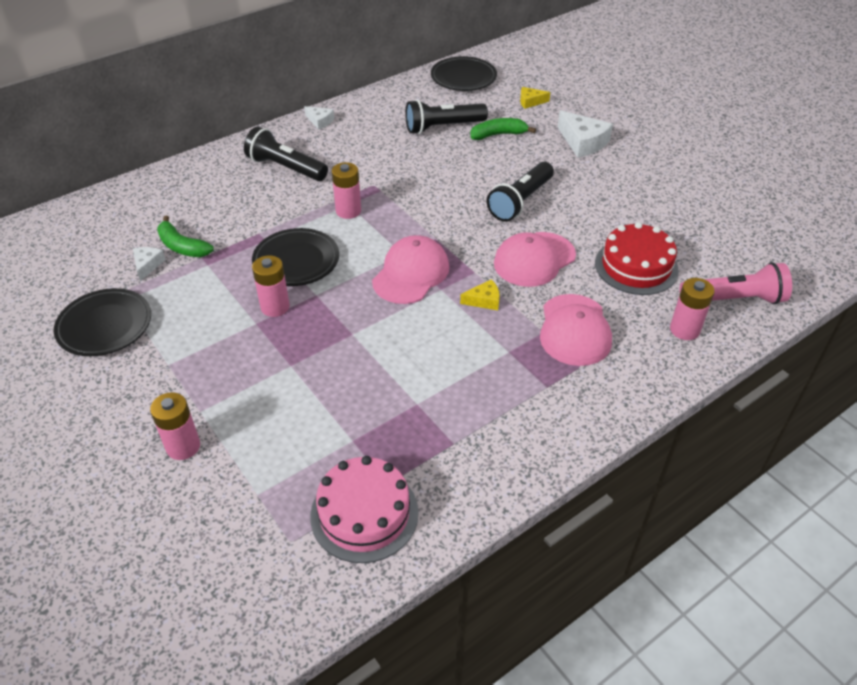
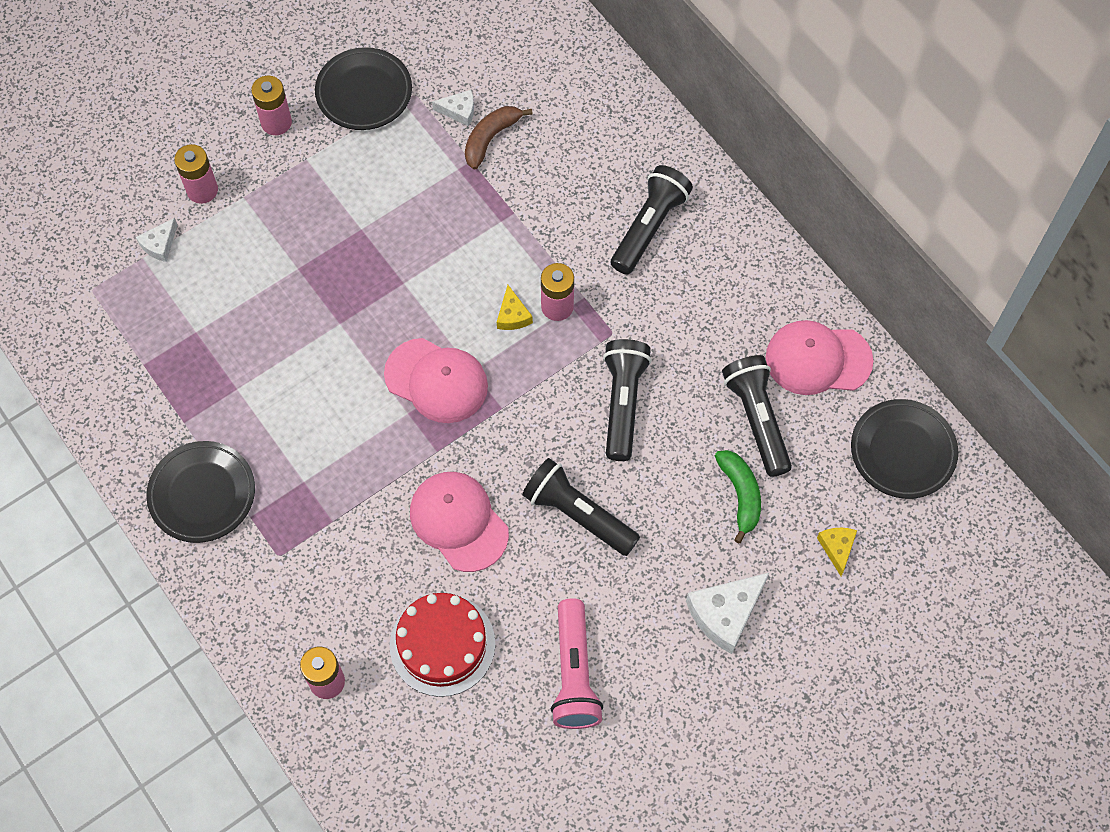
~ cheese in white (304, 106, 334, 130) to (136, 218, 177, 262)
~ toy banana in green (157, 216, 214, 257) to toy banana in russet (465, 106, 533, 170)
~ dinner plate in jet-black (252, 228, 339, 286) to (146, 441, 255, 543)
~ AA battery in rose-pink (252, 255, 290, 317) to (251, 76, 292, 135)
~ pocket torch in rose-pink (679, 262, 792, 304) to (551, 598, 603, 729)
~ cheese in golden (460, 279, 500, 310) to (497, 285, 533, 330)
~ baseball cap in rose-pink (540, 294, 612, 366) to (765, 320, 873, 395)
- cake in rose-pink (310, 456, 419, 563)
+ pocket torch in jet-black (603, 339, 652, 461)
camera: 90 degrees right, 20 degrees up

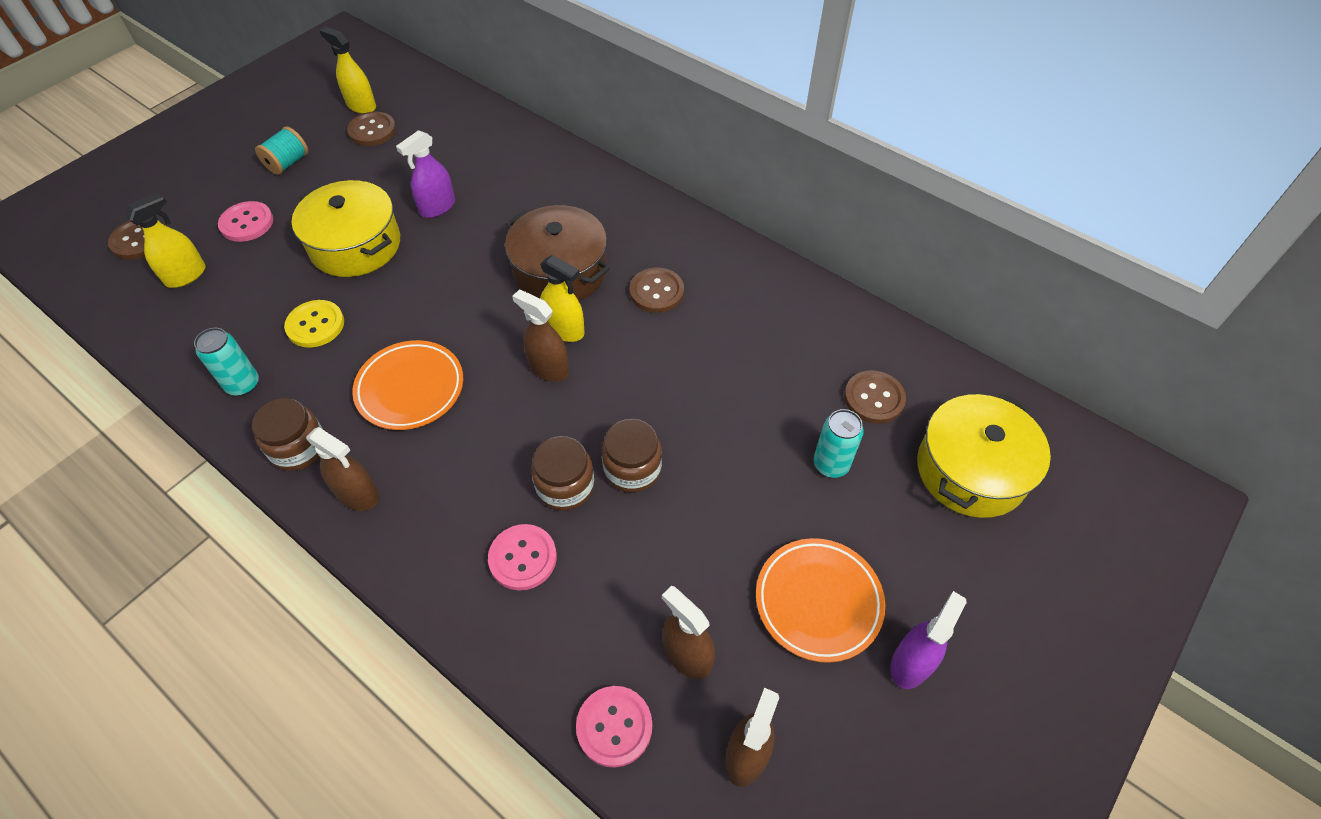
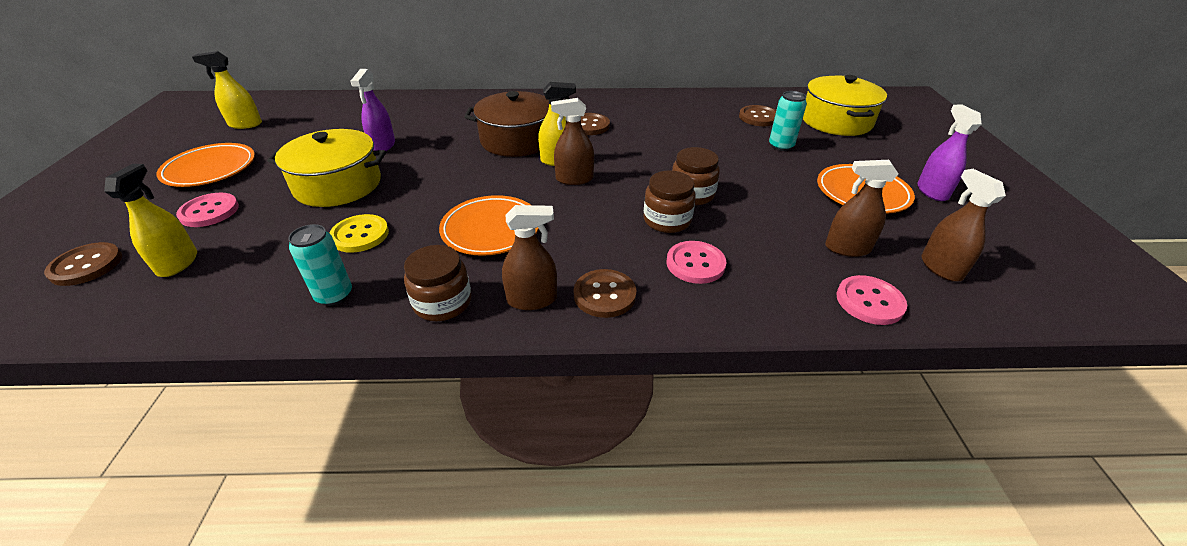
~ button in russet (347, 112, 396, 146) to (574, 269, 636, 318)
~ reel of thread in turquoise (255, 126, 308, 175) to dinner plate in orange-coloured (156, 143, 255, 187)
camera: 40 degrees left, 15 degrees down

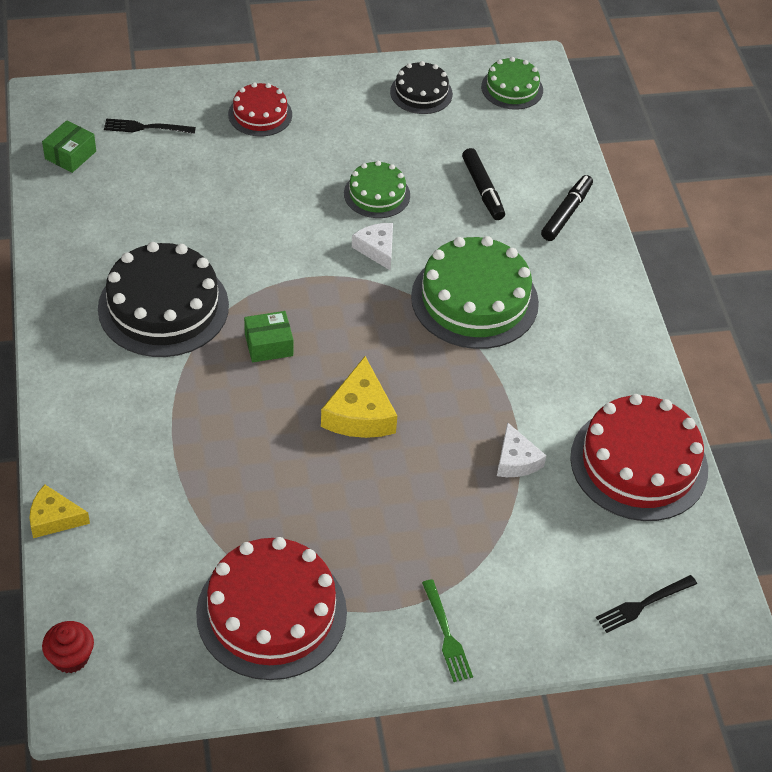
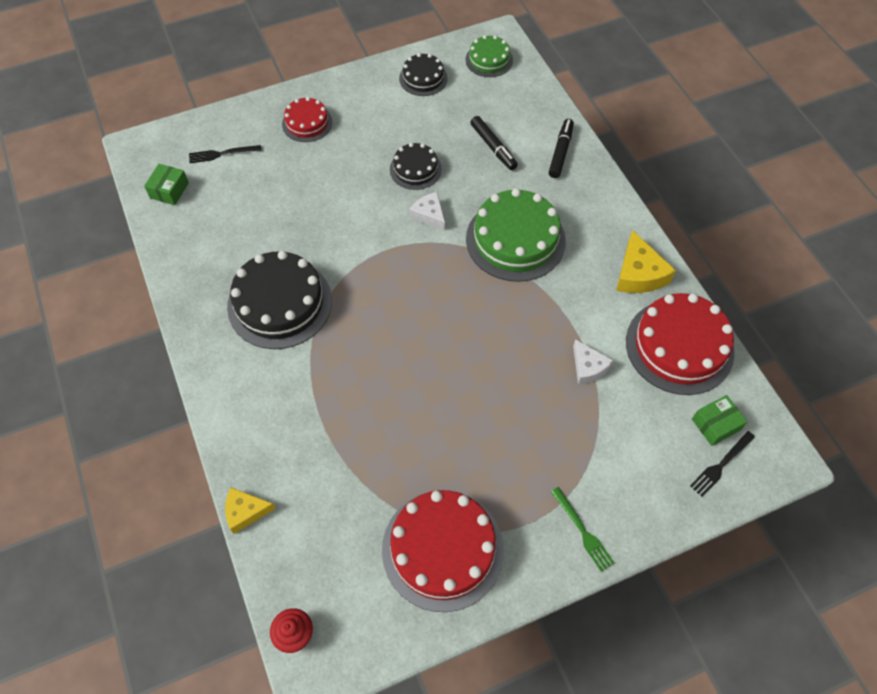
~ cake in green (344, 161, 410, 218) to cake in jet-black (390, 143, 442, 190)
~ box in green (244, 311, 294, 362) to (692, 395, 747, 446)
~ cheese in golden (321, 356, 397, 438) to (616, 230, 676, 293)
camera: 10 degrees left, 10 degrees up

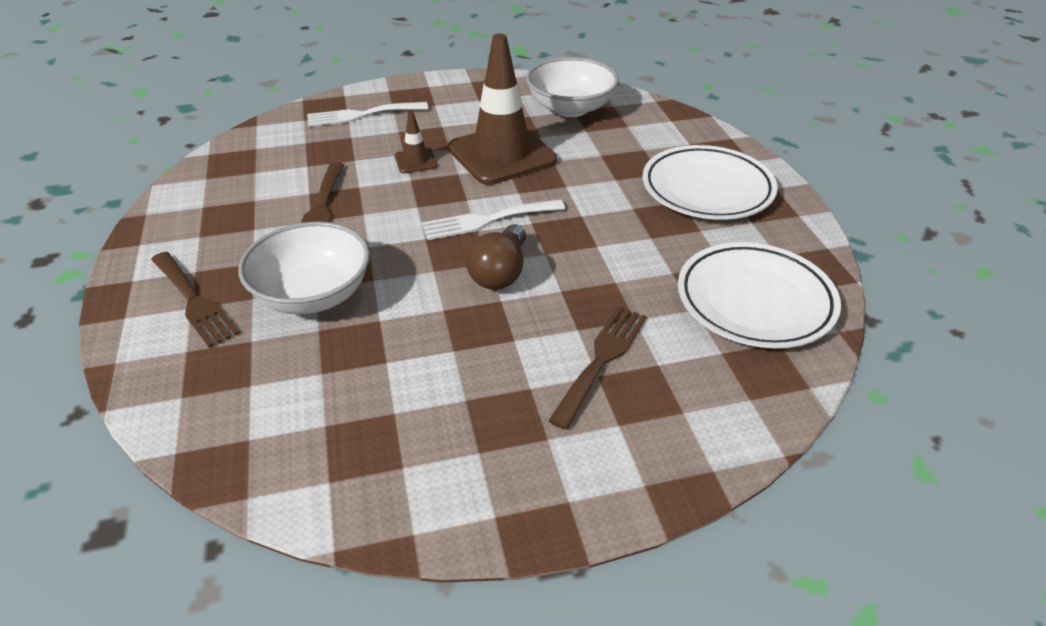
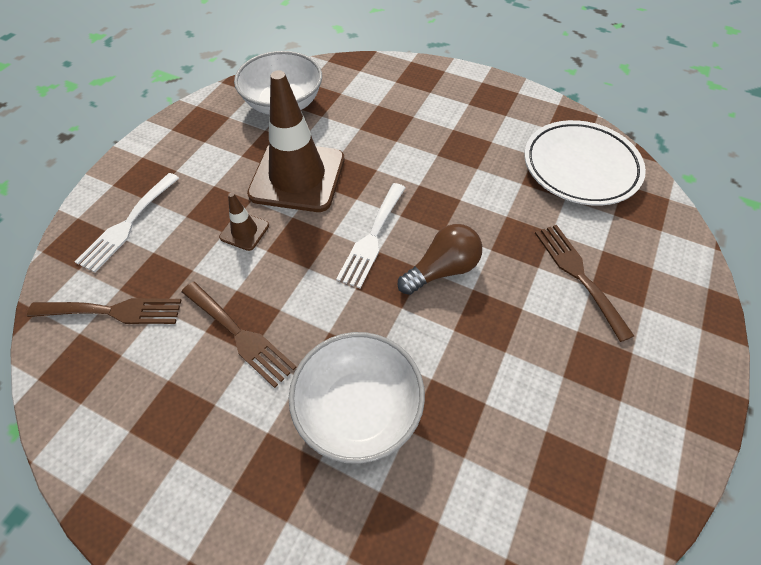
- dinner plate in white (642, 145, 778, 220)
~ light bulb in russet (466, 224, 526, 290) = (398, 224, 482, 295) 90 degrees counterclockwise
~ dinner fork in russet (151, 252, 240, 348) to (27, 298, 182, 324)
camera: 50 degrees left, 15 degrees up

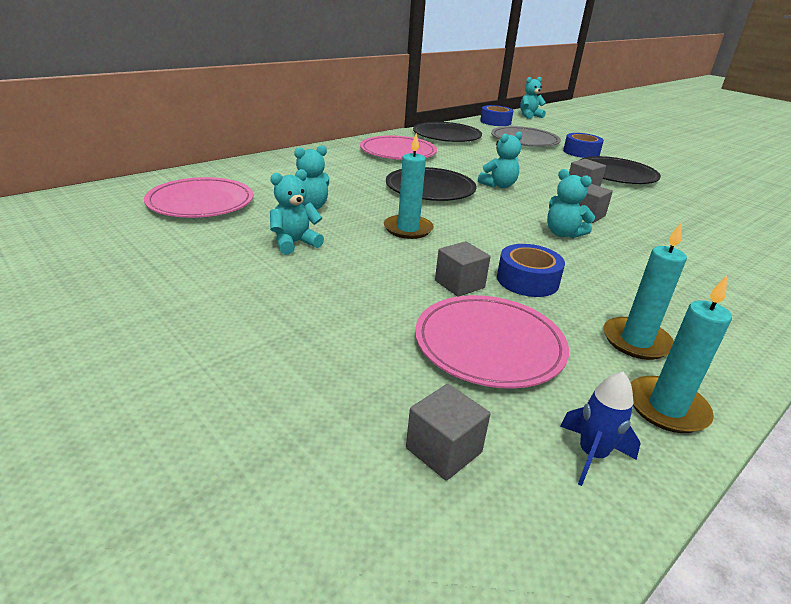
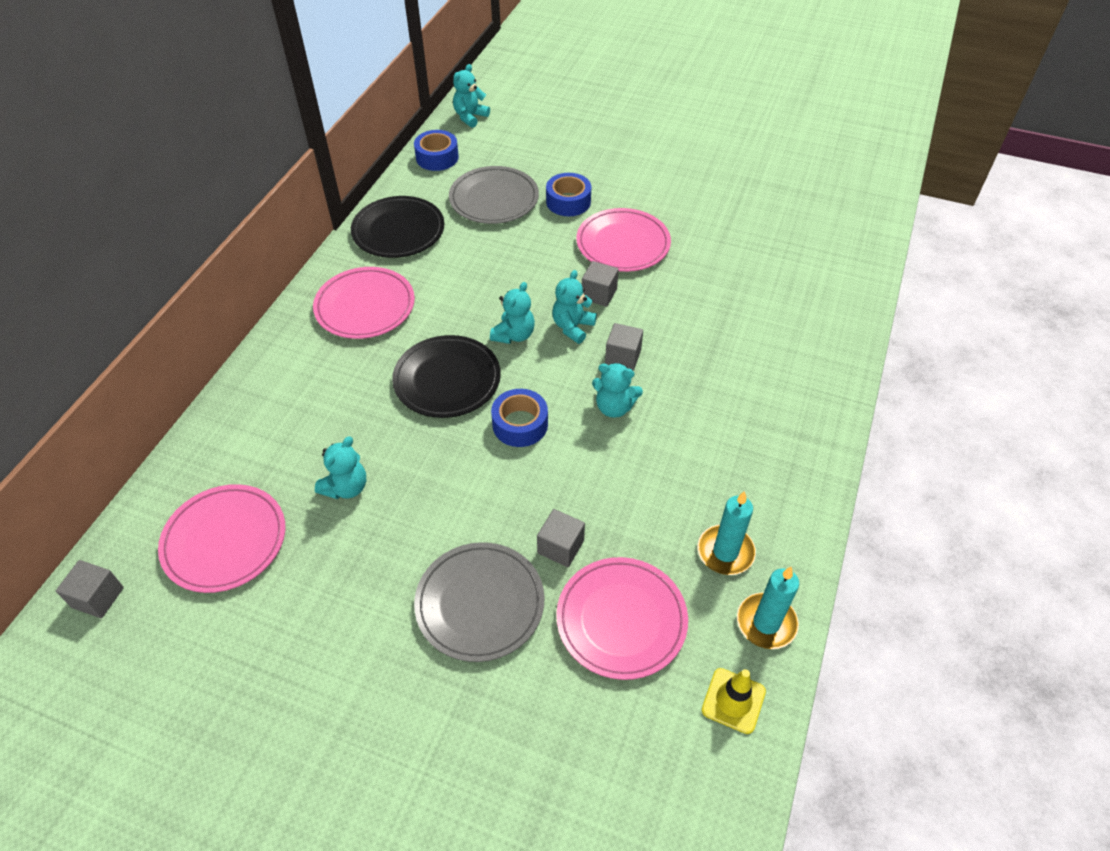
- candle in turquoise (384, 133, 434, 239)
~ dinner plate in jet-black (580, 156, 661, 184) to dinner plate in rose-pink (576, 208, 671, 272)
~ stuffed bear in turquoise (270, 169, 324, 255) to (552, 270, 597, 344)
~ roll of tape in royal blue (497, 244, 565, 297) to (491, 389, 548, 447)
~ toy rocket in royal blue (560, 372, 641, 486) to traffic cone in golden (702, 668, 766, 734)
~ block in grey (406, 384, 490, 481) to (56, 560, 124, 618)
+ dinner plate in grey (414, 542, 545, 662)
camera: 25 degrees left, 20 degrees up

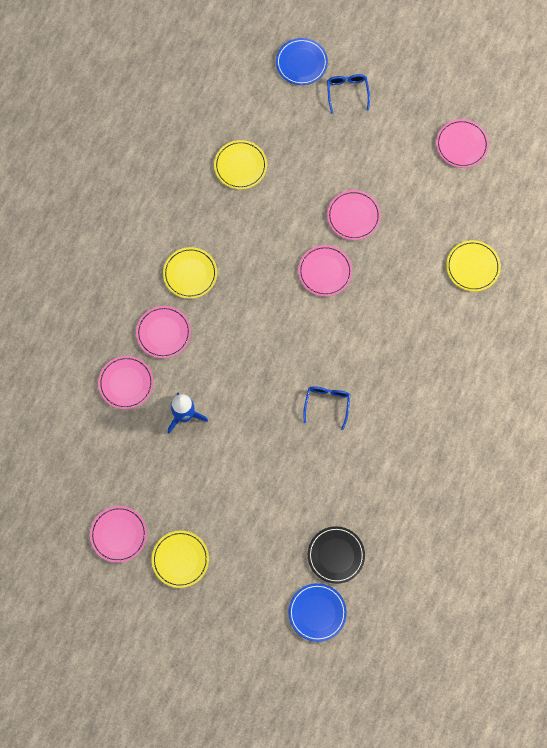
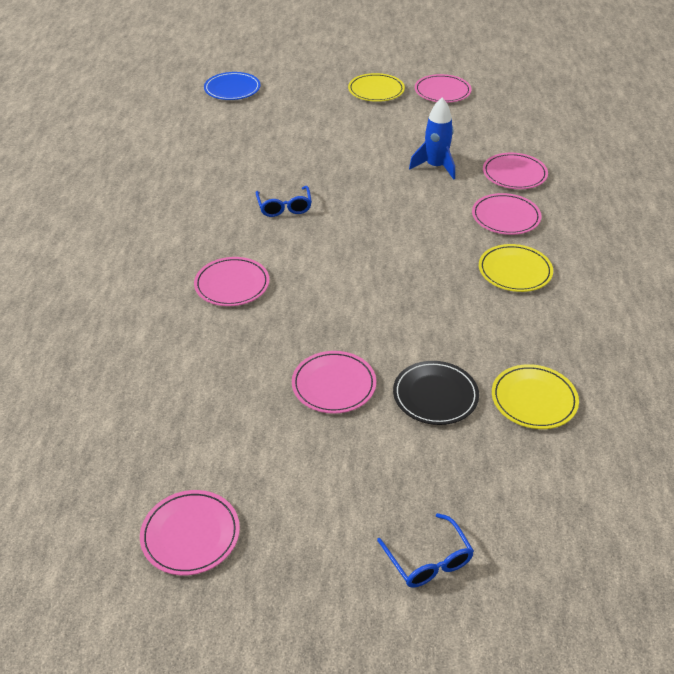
- dinner plate in royal blue (276, 38, 328, 85)
- dinner plate in golden (446, 240, 501, 292)
~ dinner plate in rose-pink (298, 245, 352, 297) to (194, 257, 270, 306)
~ dinner plate in jet-black (308, 526, 365, 584) to (393, 361, 479, 425)
camera: 160 degrees right, 30 degrees down

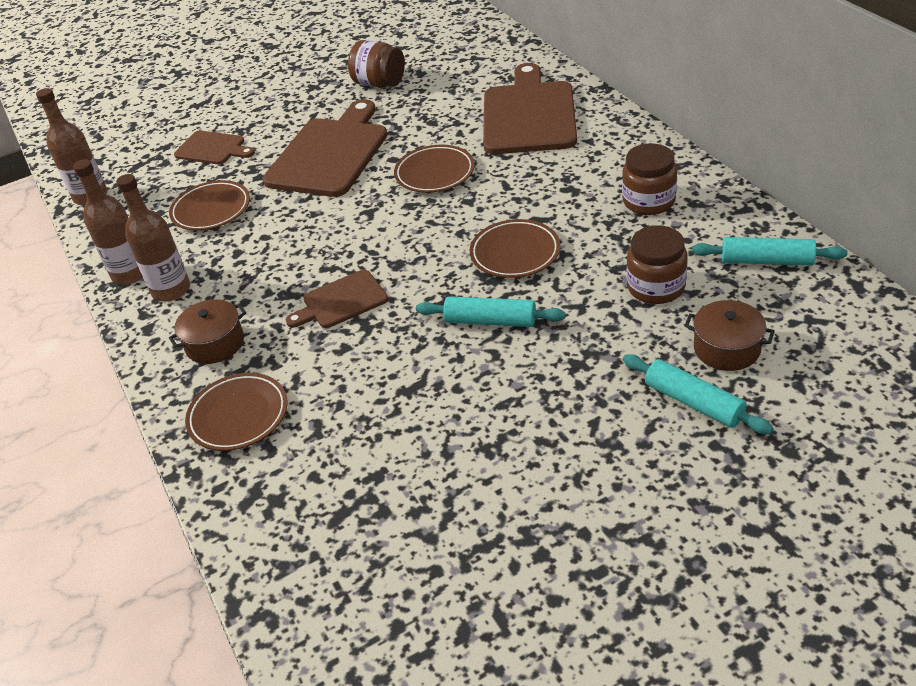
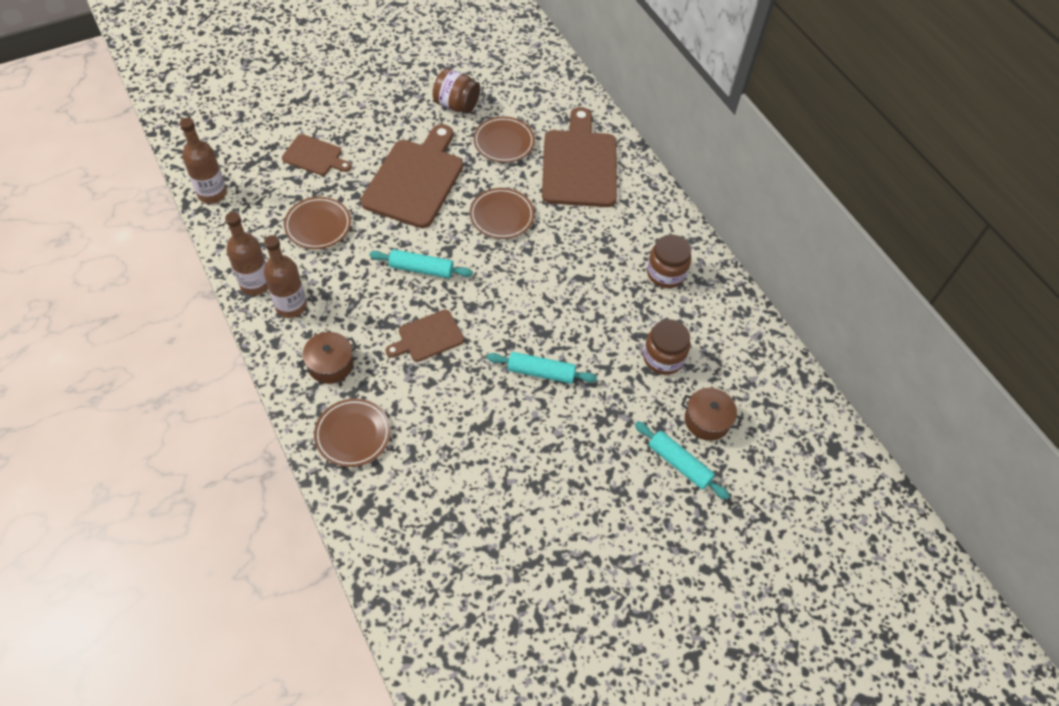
~ dinner plate in russet (470, 219, 560, 278) to (473, 116, 535, 163)
~ rolling pin in turquoise (692, 237, 847, 265) to (369, 249, 473, 278)
camera: 10 degrees left, 15 degrees up

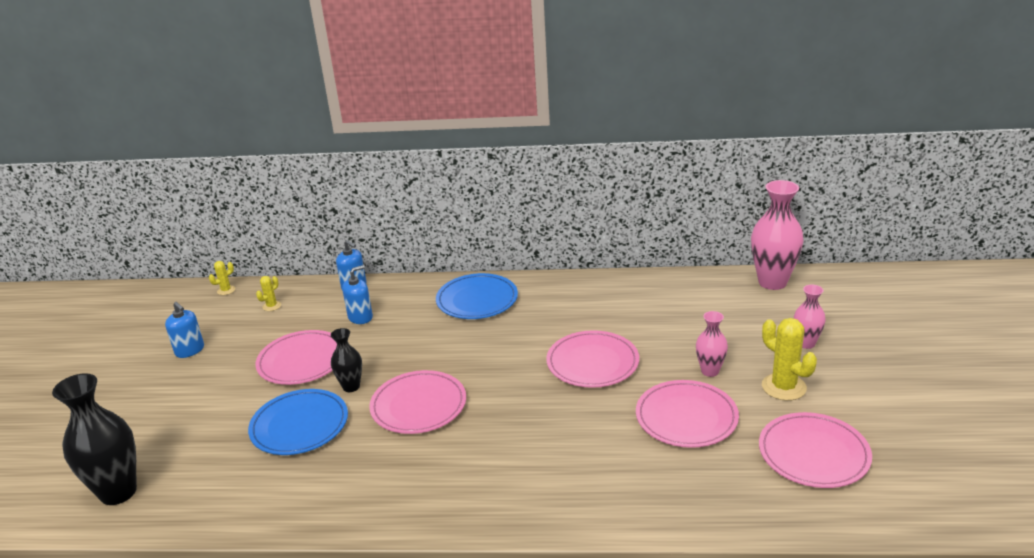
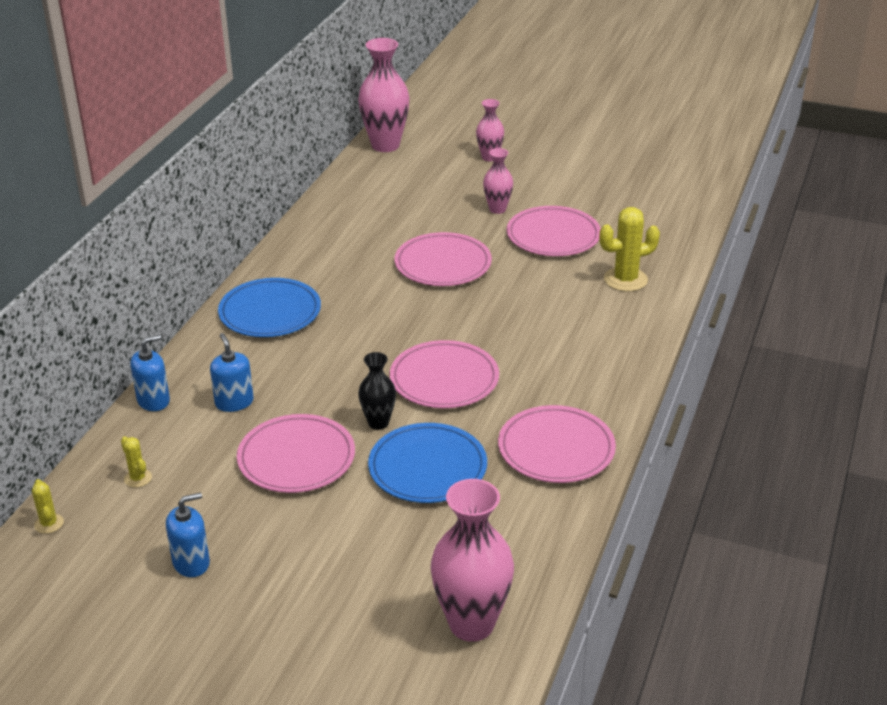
~ cactus in golden (762, 318, 817, 401) to (599, 207, 660, 292)
~ tall vase in jet-black (52, 373, 137, 505) to tall vase in rose-pink (431, 479, 514, 642)
~ dinner plate in rose-pink (759, 412, 872, 488) to (498, 405, 616, 483)
camera: 75 degrees left, 5 degrees up

